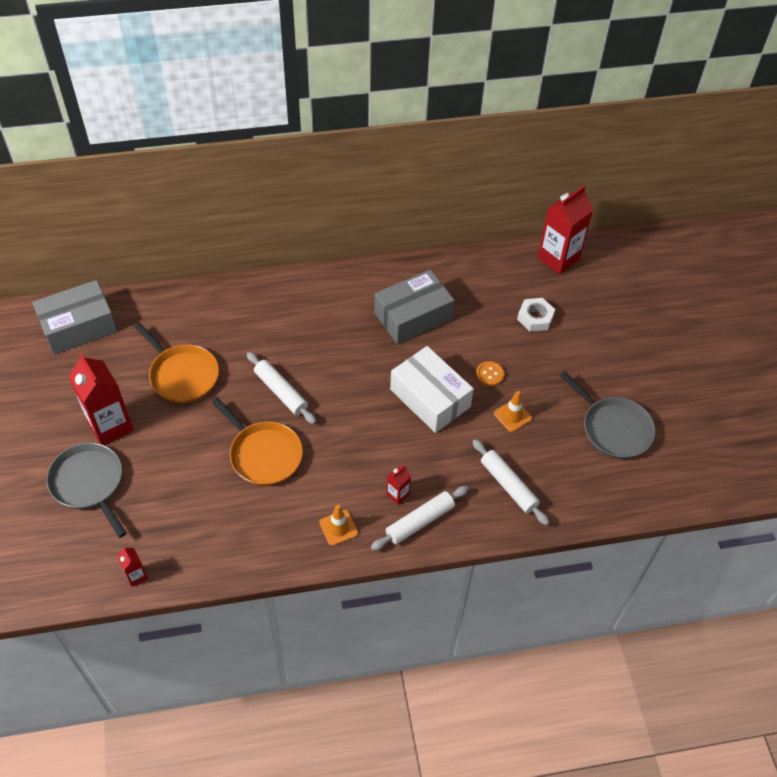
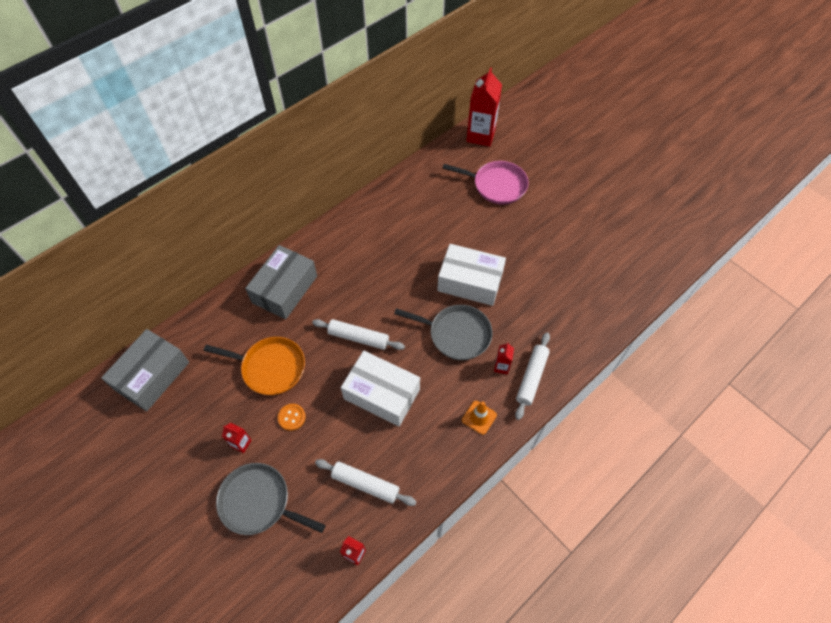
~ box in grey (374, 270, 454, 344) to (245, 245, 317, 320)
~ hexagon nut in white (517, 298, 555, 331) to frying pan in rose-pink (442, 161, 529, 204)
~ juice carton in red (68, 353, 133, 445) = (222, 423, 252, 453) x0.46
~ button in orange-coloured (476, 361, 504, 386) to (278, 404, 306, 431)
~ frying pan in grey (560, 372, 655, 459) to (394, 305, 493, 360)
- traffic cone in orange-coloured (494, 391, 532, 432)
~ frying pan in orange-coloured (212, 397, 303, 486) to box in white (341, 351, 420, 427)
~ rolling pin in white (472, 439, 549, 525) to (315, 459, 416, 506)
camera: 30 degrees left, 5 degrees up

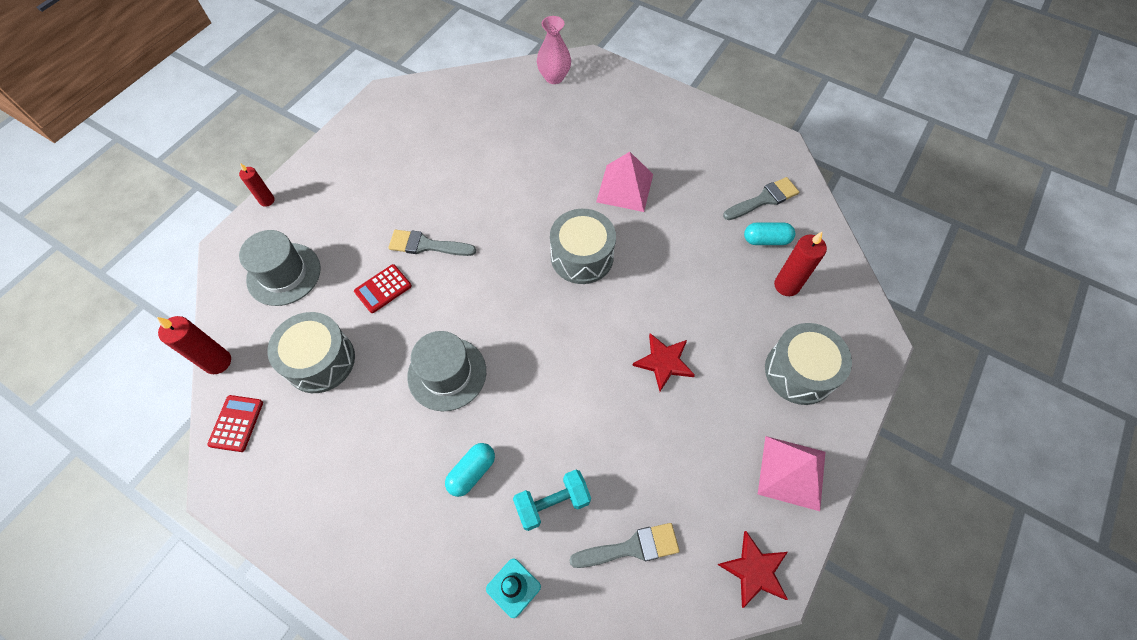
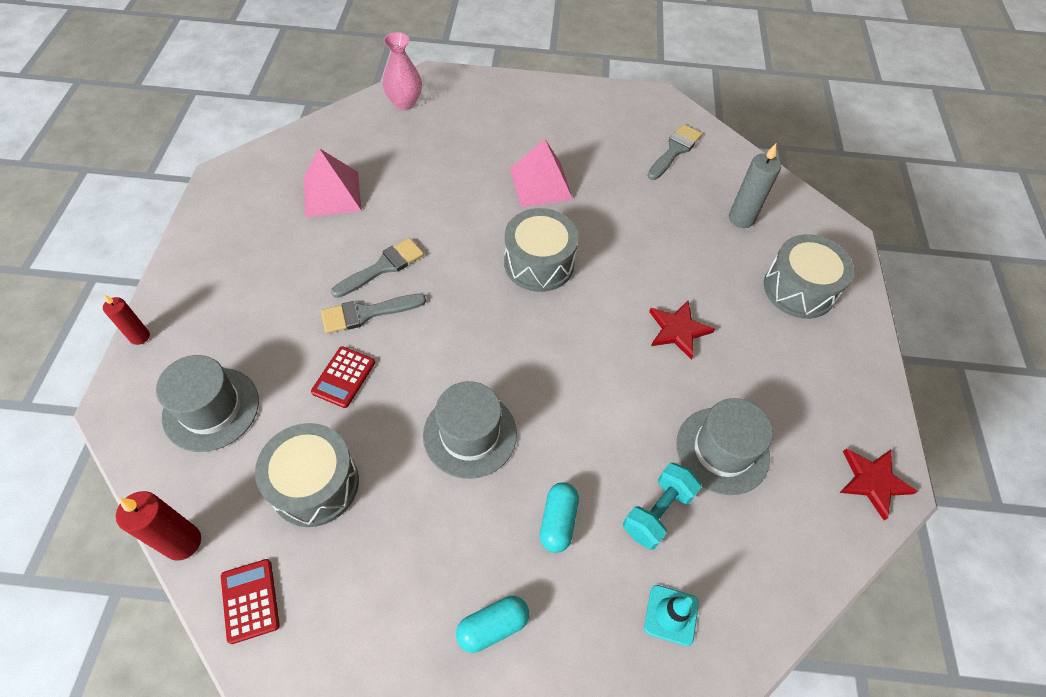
~ capsule in turquoise (744, 222, 795, 245) to (456, 596, 529, 653)
~ candle in red (774, 232, 827, 296) to candle in grey (729, 144, 781, 228)
~ pyramid shape in rose-pink (758, 436, 825, 511) to (304, 148, 362, 217)
~ brush in grey (569, 523, 680, 568) to (331, 238, 424, 298)
+ tall hat in grey (676, 398, 773, 495)
camera: 30 degrees left, 5 degrees down

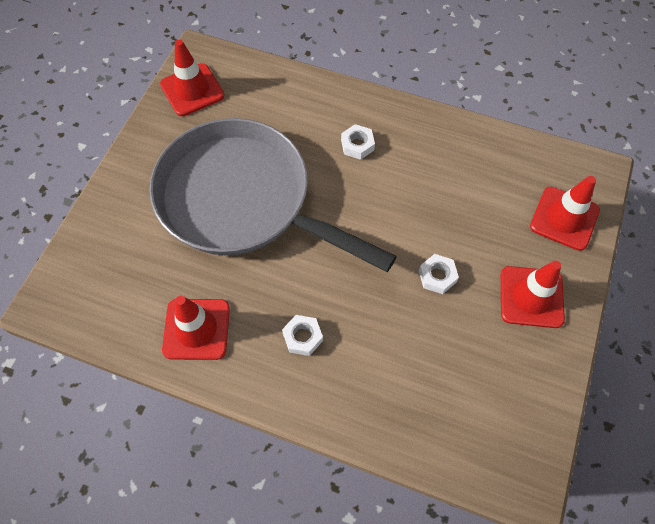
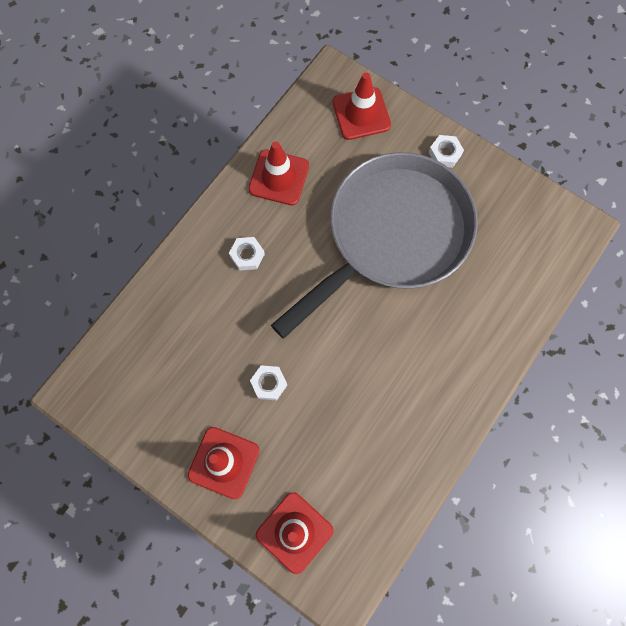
~ traffic cone in red (160, 40, 224, 116) to (333, 73, 391, 140)
~ hexagon nut in white (341, 124, 375, 160) to (428, 135, 464, 168)
camera: 105 degrees right, 10 degrees up

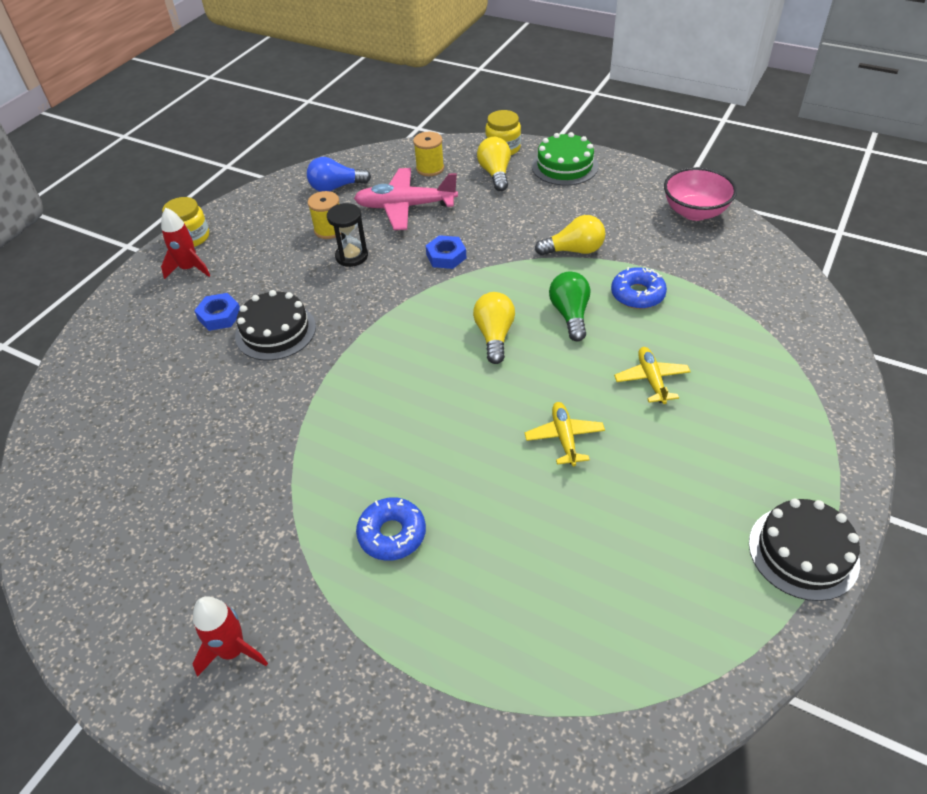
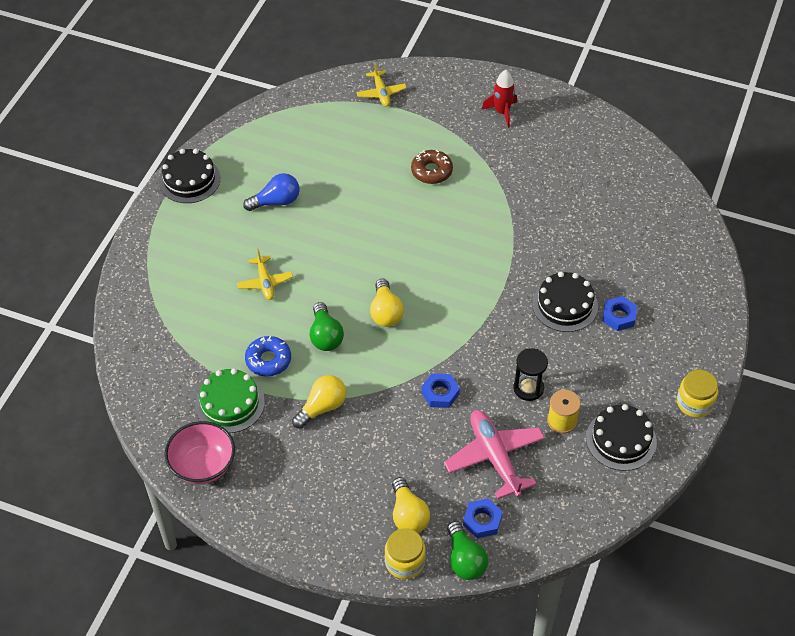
~ reel of thread in golden (413, 132, 444, 176) to hexagon nut in royal blue (463, 498, 503, 538)
~ cake in green (532, 132, 598, 186) to (195, 368, 265, 433)
~ light bulb in royal blue (307, 157, 371, 192) to (243, 173, 299, 211)
~ toy plane in rose-pink (354, 168, 458, 230) = (444, 410, 545, 499) 105 degrees counterclockwise
- toy rocket in red (161, 208, 210, 279)
~ light bulb in golden (535, 215, 605, 256) = (292, 375, 346, 429) 150 degrees clockwise
~ toy plane in golden (524, 402, 605, 466) to (356, 63, 407, 107)
~ doughnut in royal blue (356, 497, 426, 561) to doughnut in russet (411, 150, 453, 184)
+ cake in jet-black (586, 404, 657, 471)
+ light bulb in green (447, 521, 488, 580)
camera: 170 degrees right, 5 degrees up

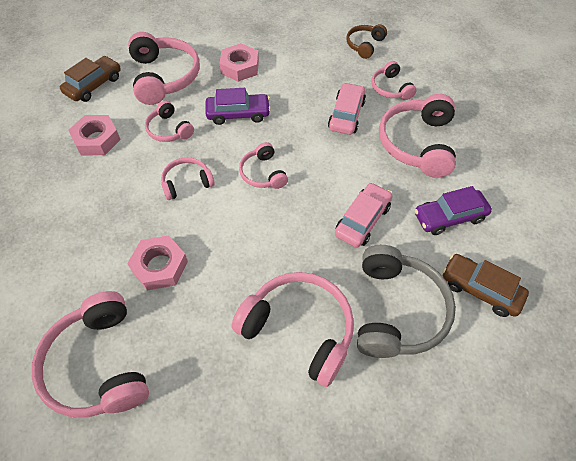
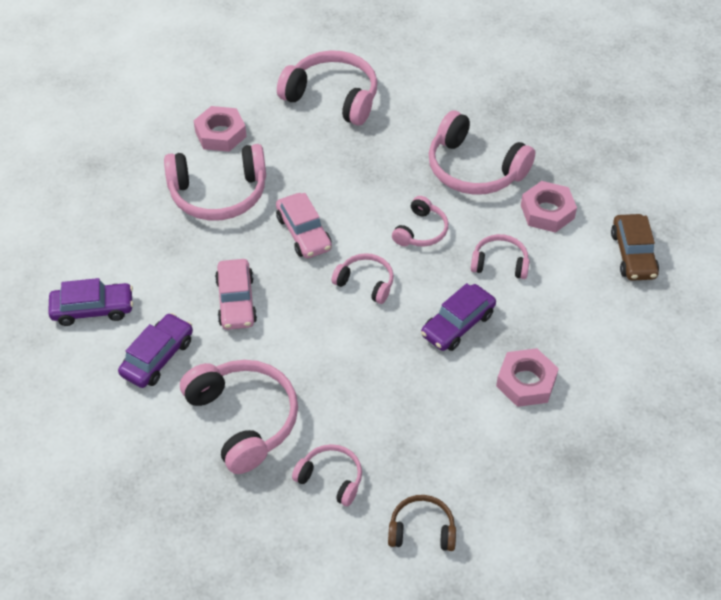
~ headset in russet (346, 24, 387, 59) = (388, 495, 456, 551) 75 degrees counterclockwise
~ headset in rose-pink (128, 32, 200, 105) to (429, 111, 535, 195)
~ automobile in rose-pink (328, 83, 366, 135) to (276, 193, 332, 258)
~ hexagon nut in rose-pink (127, 235, 188, 291) to (194, 106, 247, 152)
- headset in grey (357, 245, 456, 358)
~ automobile in russet (442, 254, 529, 317) to automobile in royal purple (48, 278, 133, 326)
camera: 140 degrees right, 5 degrees down

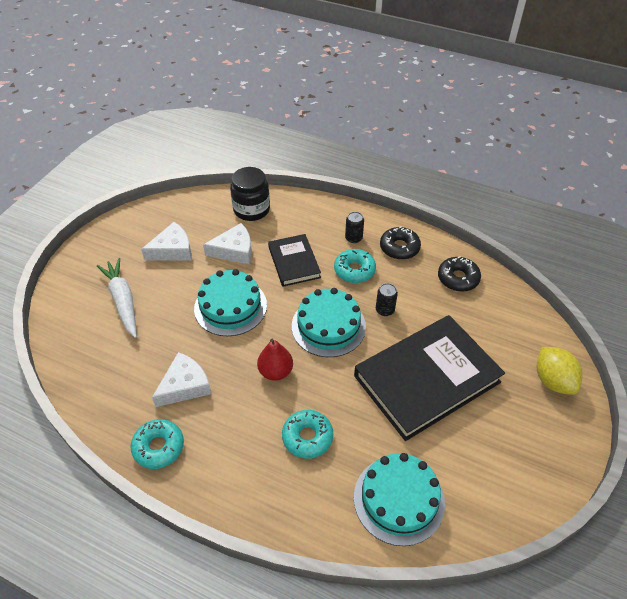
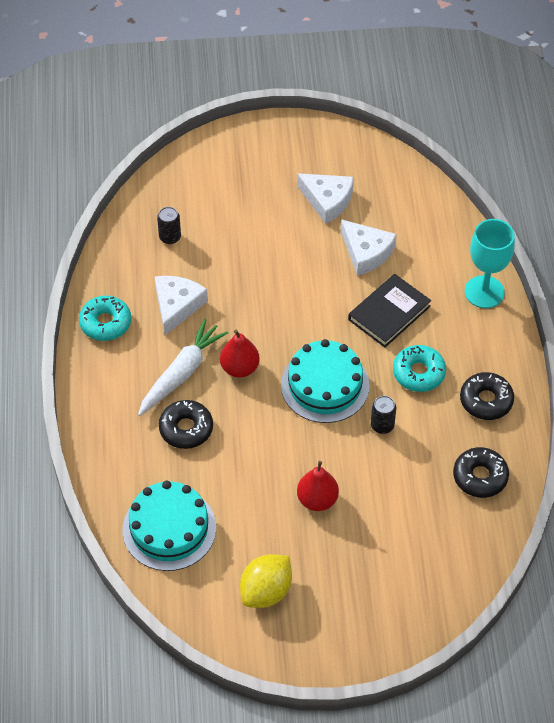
- jam jar in jet-black (230, 167, 270, 221)
~ tin in jet-black (345, 212, 364, 243) to (157, 207, 181, 244)
~ carrot in white (97, 258, 137, 338) to (138, 319, 228, 416)
- cake in turquoise (194, 269, 267, 336)
~ book in jet-black (354, 315, 505, 441) to pear in red (297, 461, 339, 511)
~ toy lemon in golden (537, 347, 583, 395) to (240, 554, 292, 608)
~ cheese in white (152, 352, 212, 407) = (155, 276, 208, 335) 90 degrees counterclockwise
~ doughnut in turquoise (282, 410, 333, 459) to doughnut in jet-black (159, 400, 213, 449)
+ goblet in turquoise (465, 219, 515, 308)
camera: 60 degrees right, 5 degrees up

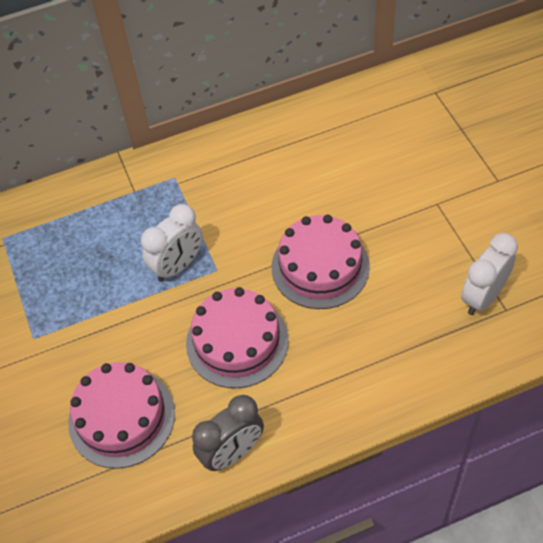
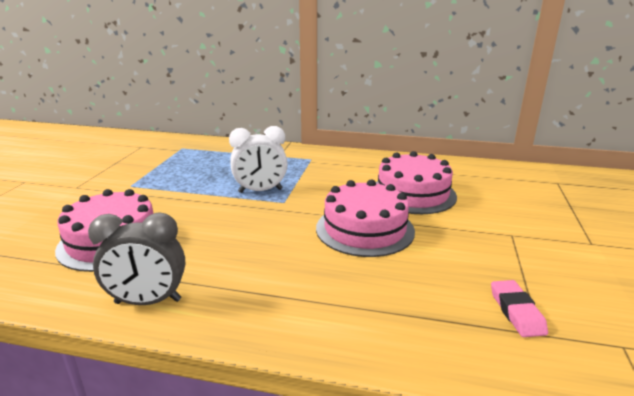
~ bedside clock in white (461, 233, 518, 315) to gum eraser in rose-pink (491, 280, 548, 337)
~ cake in rose-pink (186, 287, 289, 388) to (376, 151, 457, 214)
camera: 30 degrees right, 30 degrees down

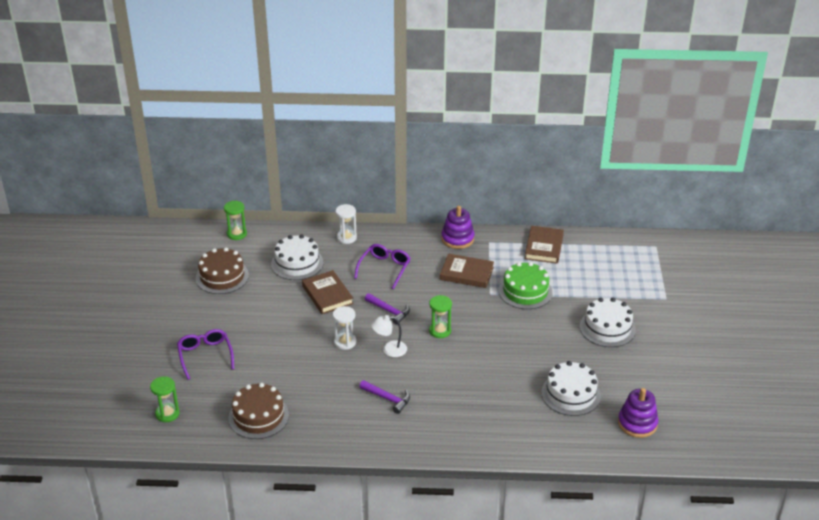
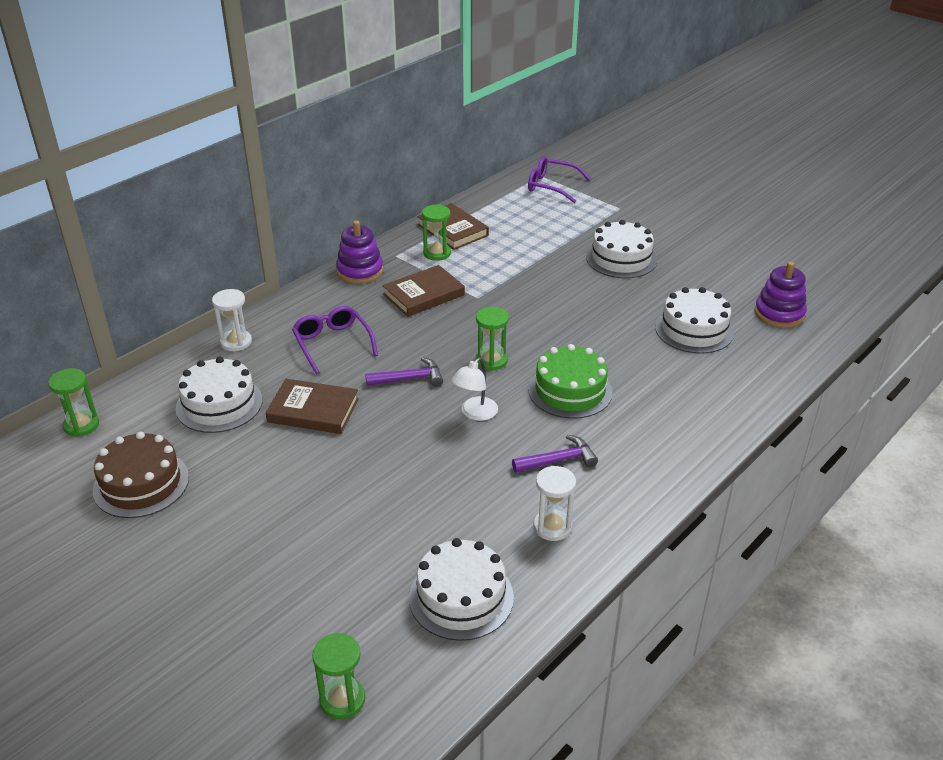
~ cake in green (499, 262, 553, 309) to (528, 344, 613, 419)
~ sand timer in white (333, 306, 356, 350) to (533, 466, 576, 541)
~ spectacles in royal purple (177, 329, 234, 380) to (528, 156, 591, 203)
~ cake in russet (228, 383, 289, 439) to cake in white (409, 538, 514, 641)
+ sand timer in green (422, 205, 451, 261)
camera: 50 degrees left, 0 degrees up

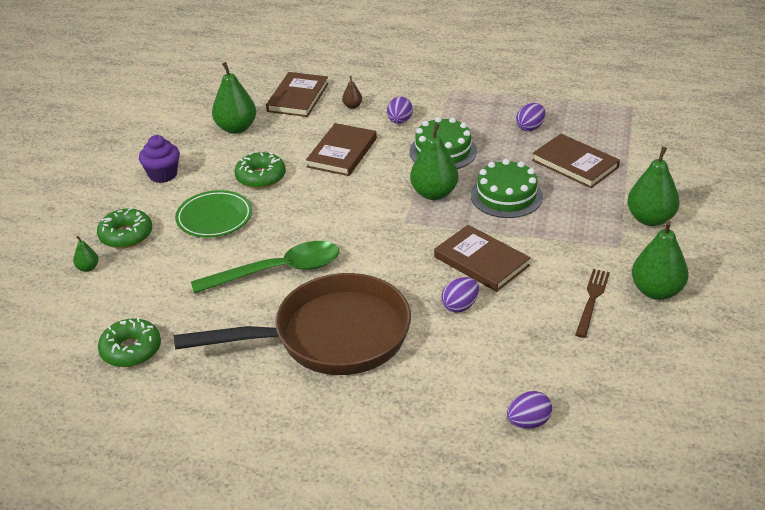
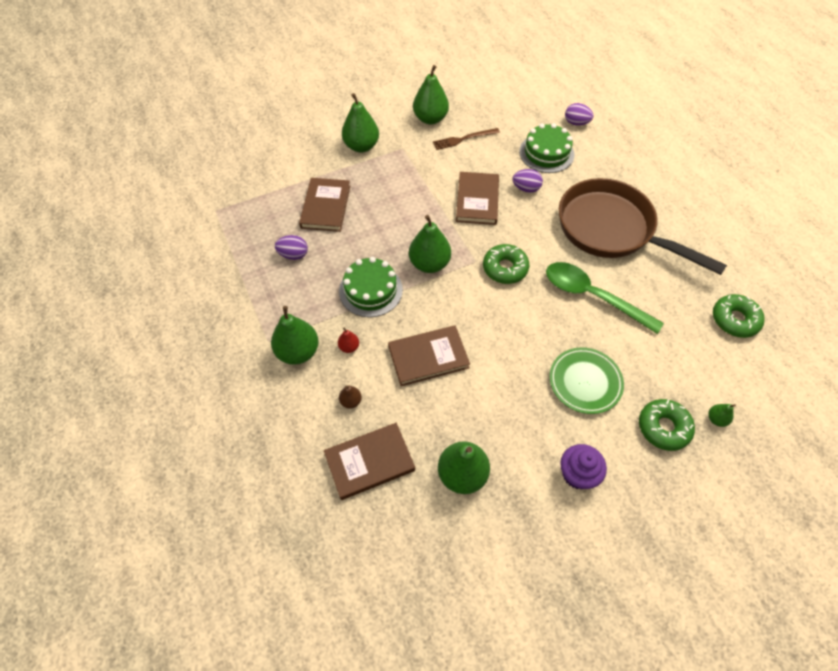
~ egg shape in royal purple (387, 96, 413, 124) to pear in red (338, 327, 359, 353)
~ doughnut in green (234, 152, 286, 188) to (483, 244, 529, 284)
~ cake in green (471, 159, 543, 218) to (519, 123, 574, 173)
+ pear in green (271, 306, 319, 365)
camera: 130 degrees left, 20 degrees up

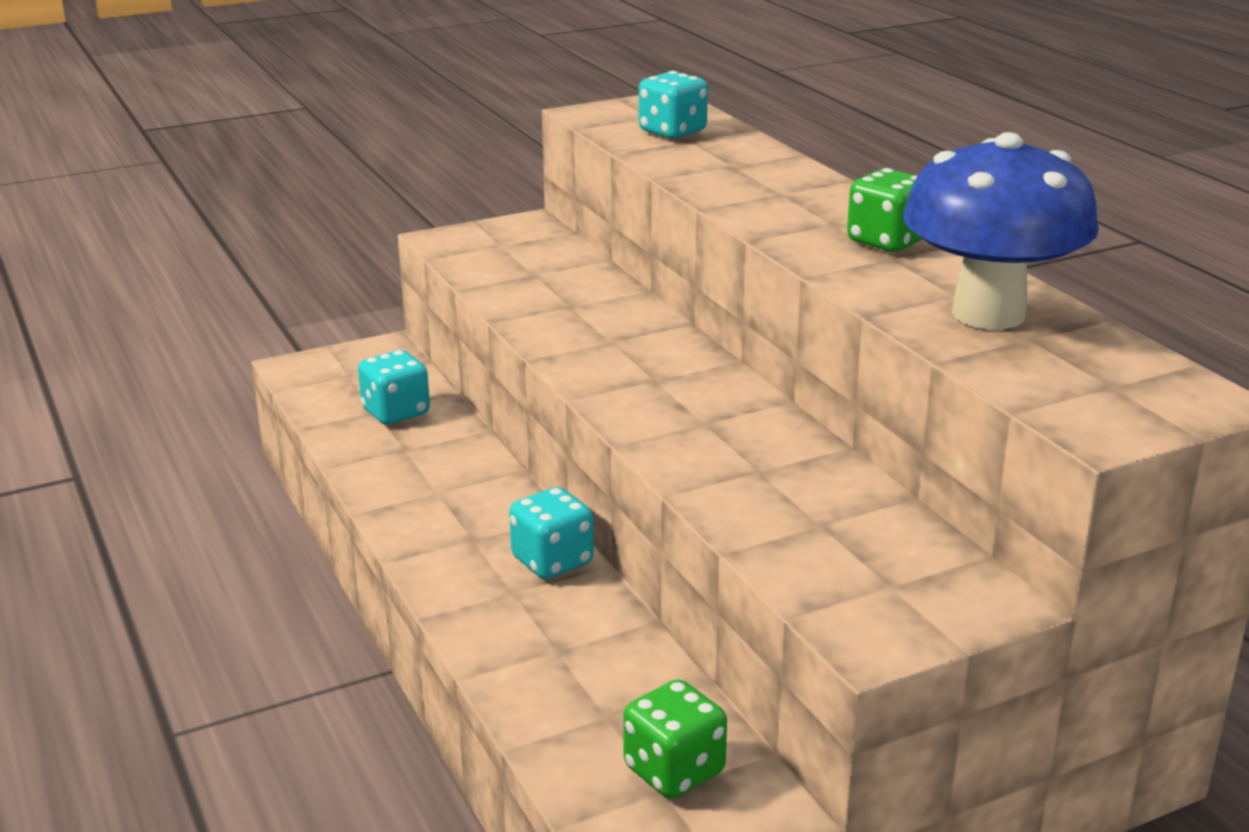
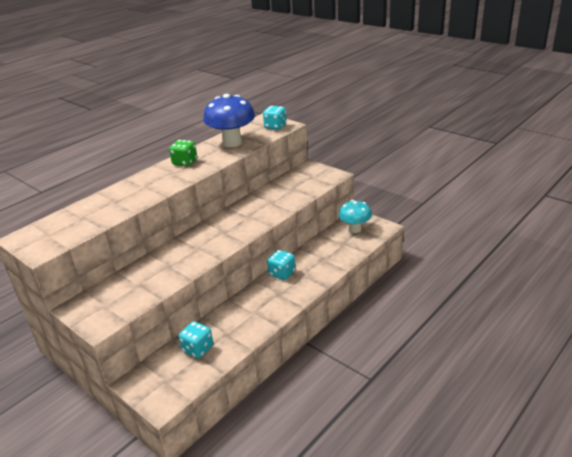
~ game die in turquoise (639, 71, 708, 139) to (263, 106, 287, 130)
~ game die in green (623, 679, 727, 799) to toadstool in turquoise (339, 200, 372, 233)
camera: 110 degrees left, 5 degrees up

